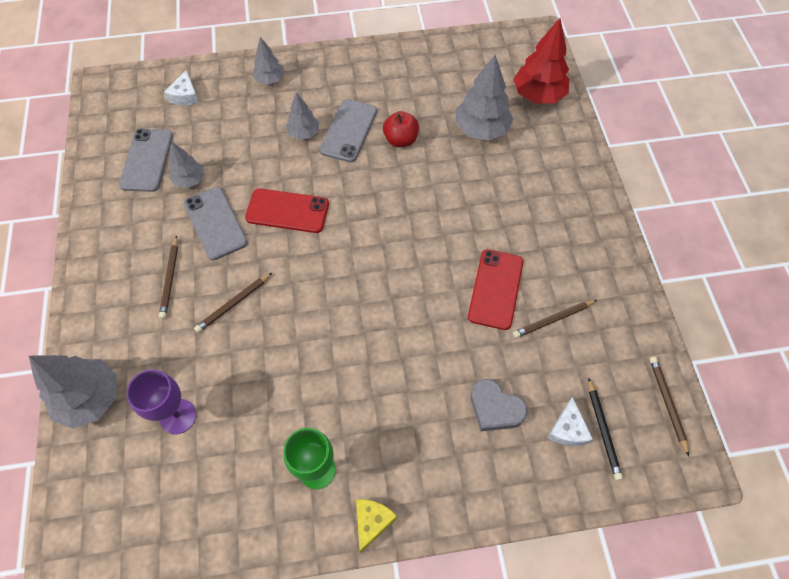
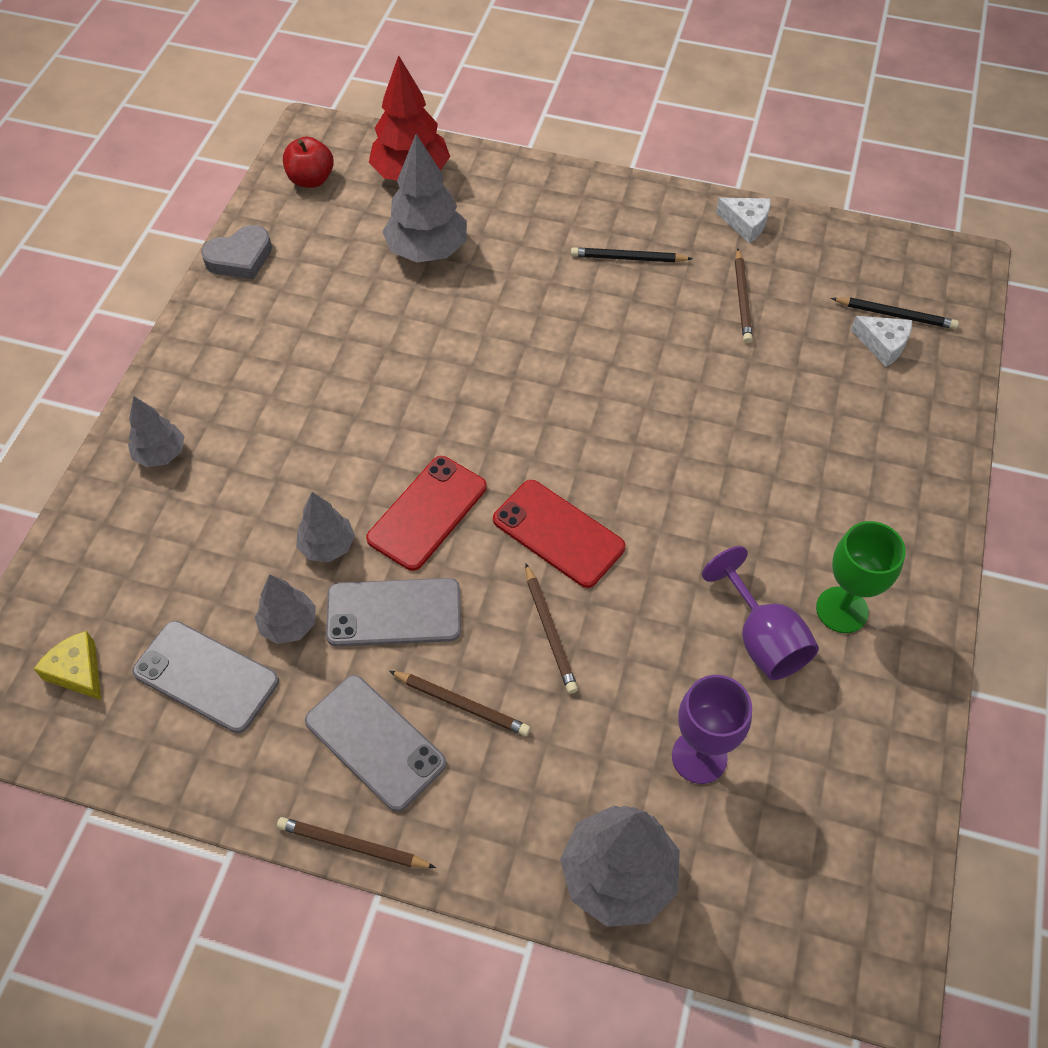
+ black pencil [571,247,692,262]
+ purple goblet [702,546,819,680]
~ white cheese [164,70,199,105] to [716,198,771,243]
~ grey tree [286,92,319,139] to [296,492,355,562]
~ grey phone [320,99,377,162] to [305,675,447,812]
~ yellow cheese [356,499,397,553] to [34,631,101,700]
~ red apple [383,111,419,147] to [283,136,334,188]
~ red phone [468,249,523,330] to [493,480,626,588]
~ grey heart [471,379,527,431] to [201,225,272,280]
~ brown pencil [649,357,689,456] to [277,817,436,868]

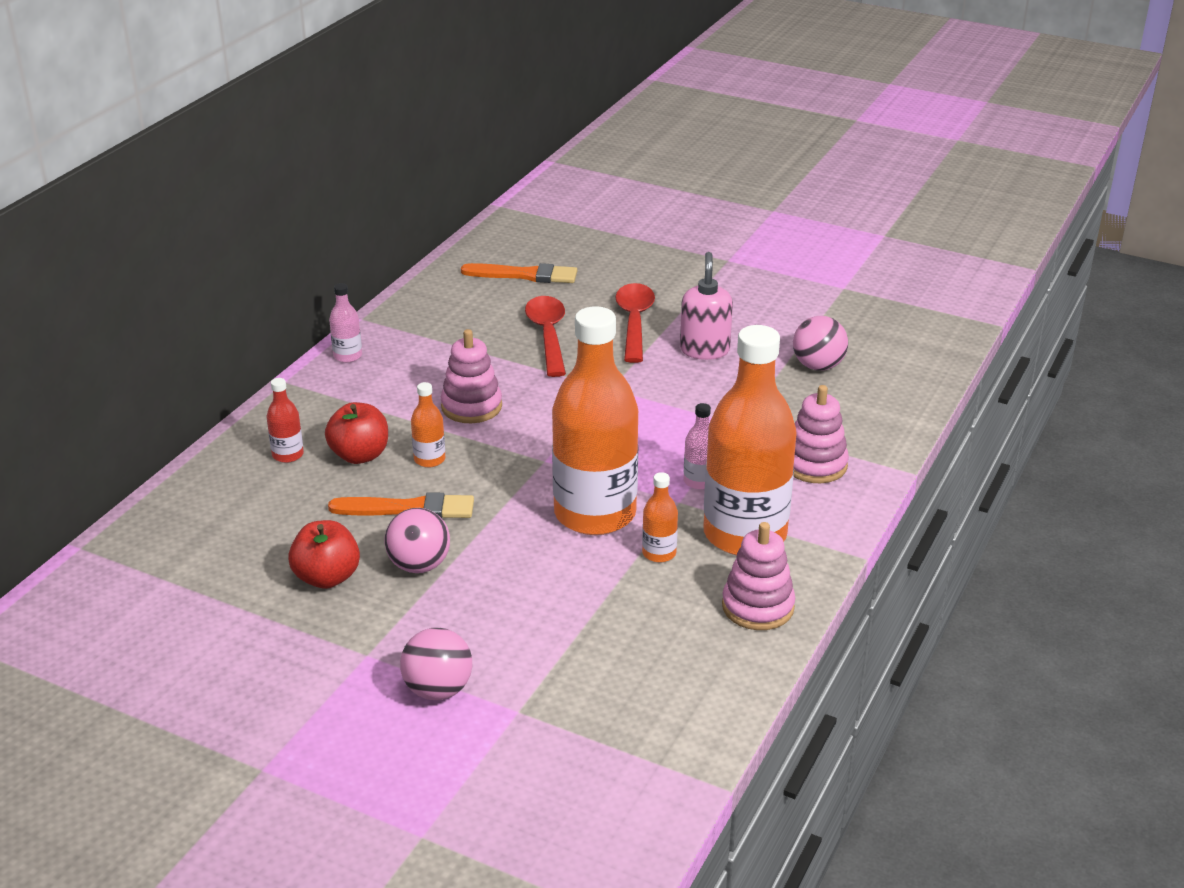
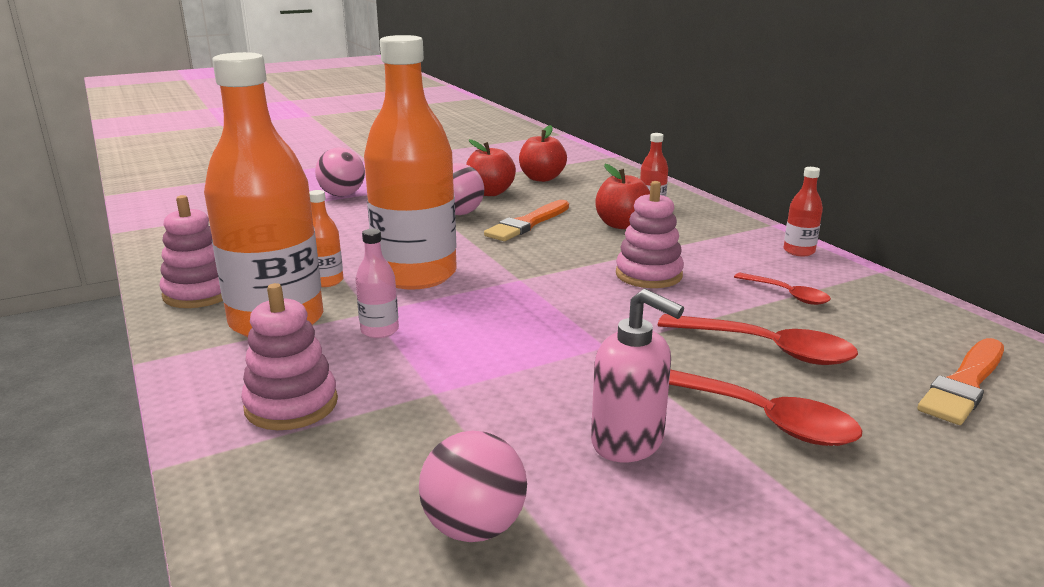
- orange bottle [411,382,445,467]
+ red apple [519,125,567,182]
+ red spoon [734,273,831,305]
~ pink bottle [329,283,362,363] to red bottle [783,167,823,257]

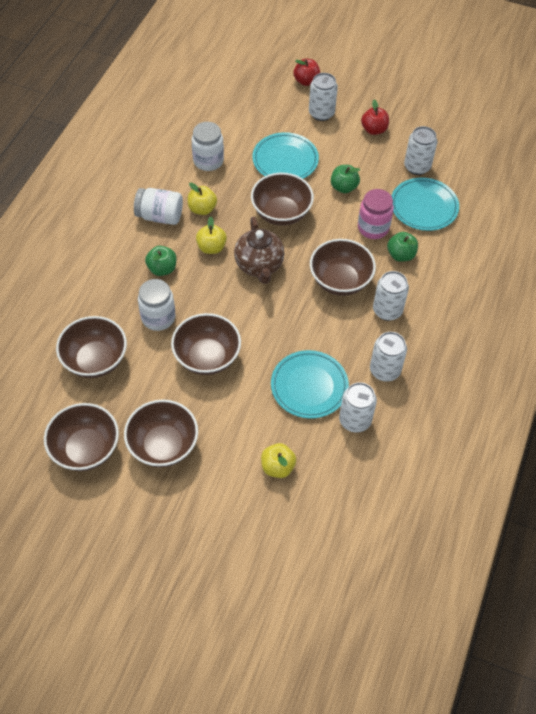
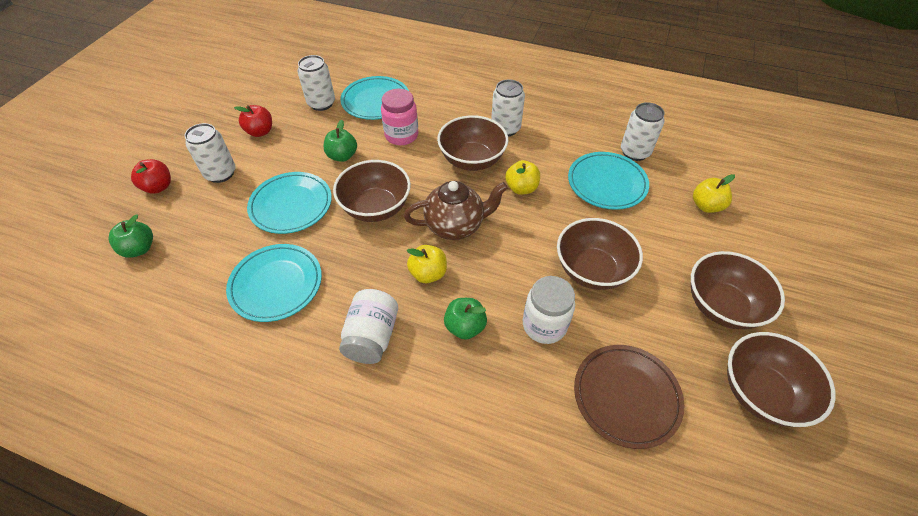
- white can [370,332,407,381]
~ yellow apple [188,183,217,215] to [505,160,540,195]
~ green apple [387,232,418,262] to [108,214,153,258]
~ brown bowl [56,316,127,378] to brown plate [574,345,684,449]
~ white jar [192,122,224,171] to turquoise plate [226,244,322,322]

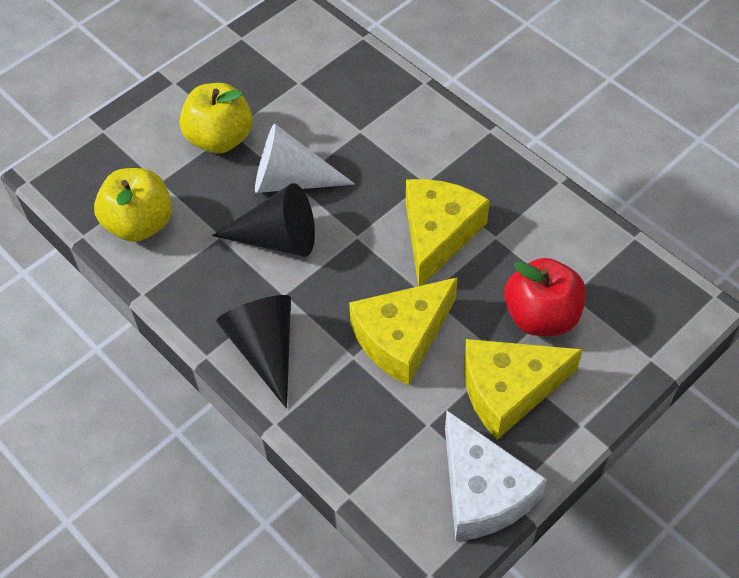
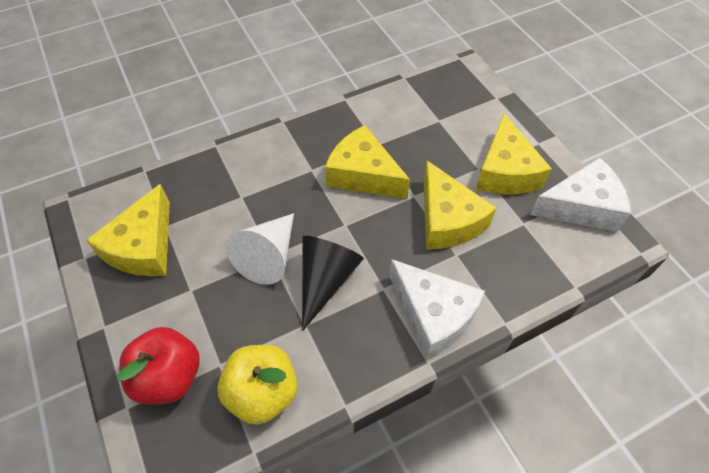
- yellow apple [180,83,253,153]
+ yellow cheese [86,184,170,276]
~ red apple [504,258,586,336] to [117,327,200,404]
~ black cone [216,295,291,408] to white cheese [389,259,485,359]

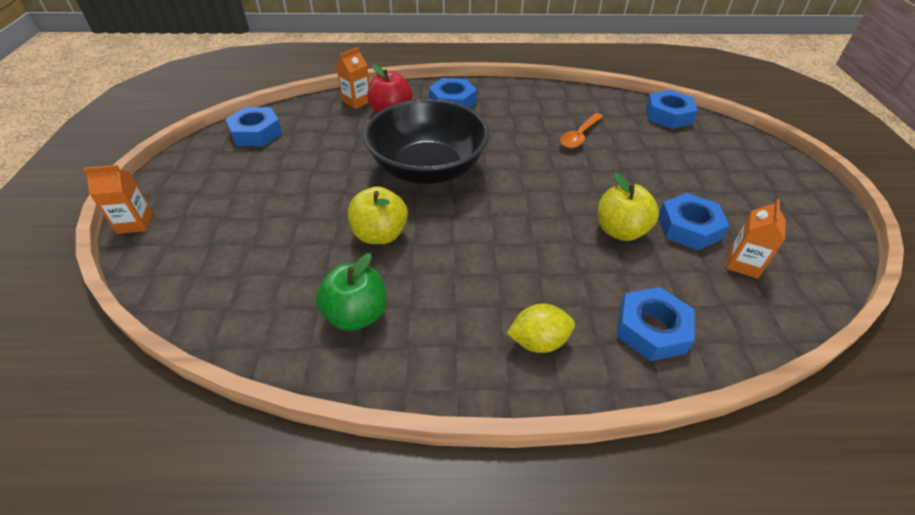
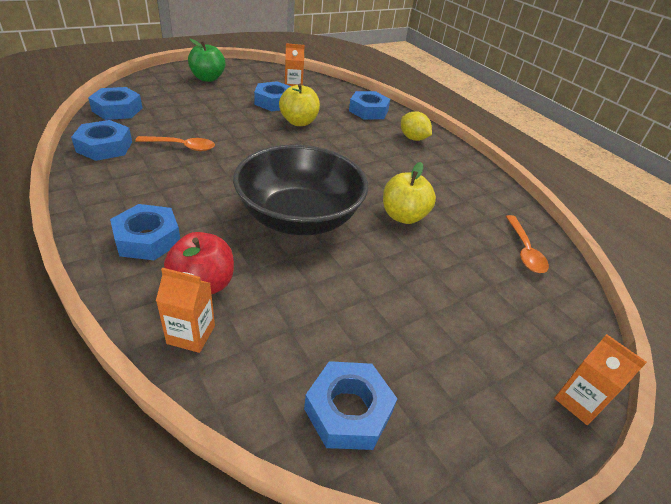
+ blue nut [71,120,132,161]
+ orange spoon [506,215,549,273]
~ green apple [315,253,387,331] to [188,39,225,82]

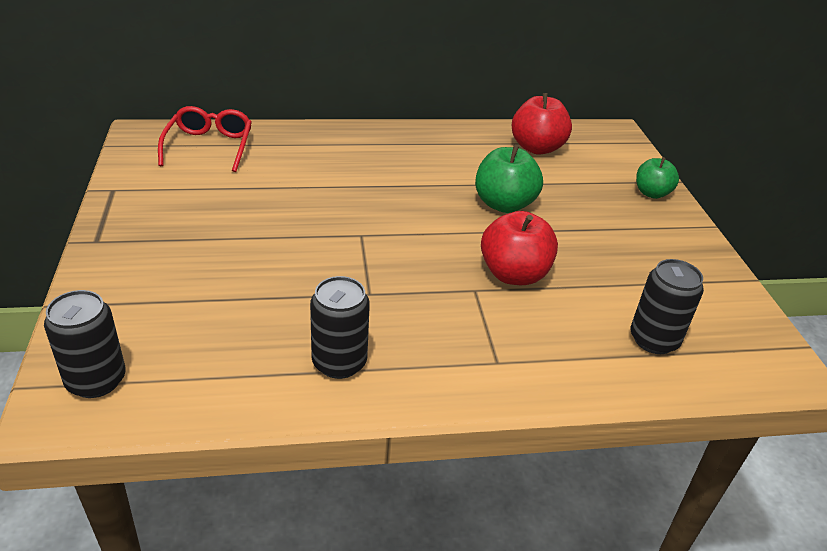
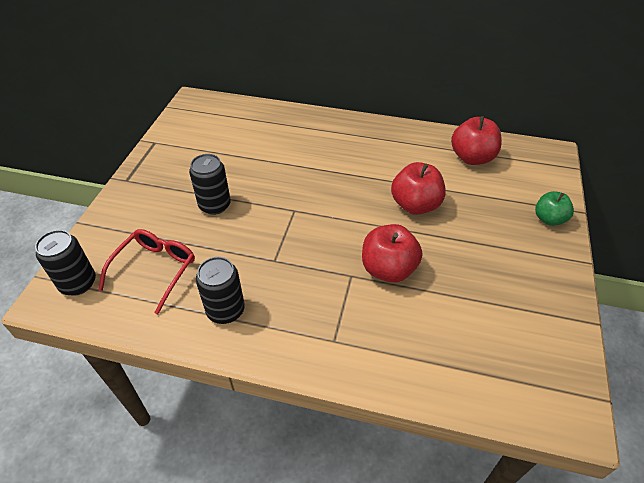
~ red glasses [158,106,252,172] to [98,229,195,314]
~ black can [630,259,704,354] to [189,154,231,215]
~ green apple [475,145,543,213] to red apple [391,162,446,215]

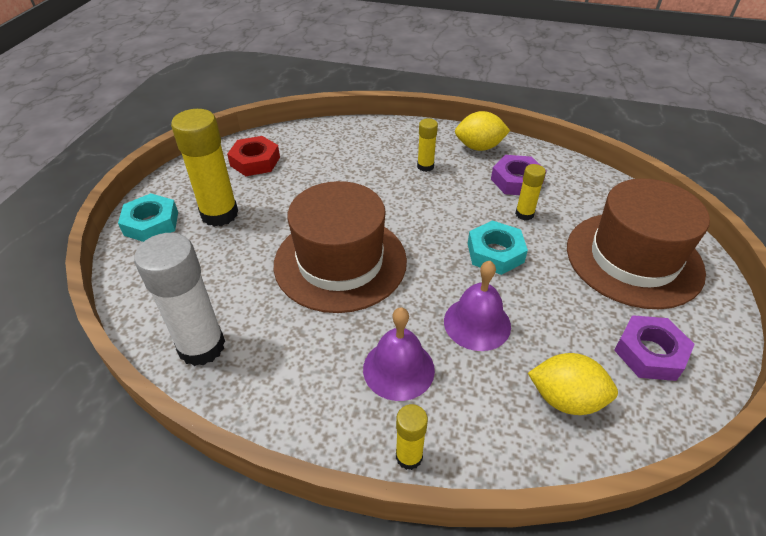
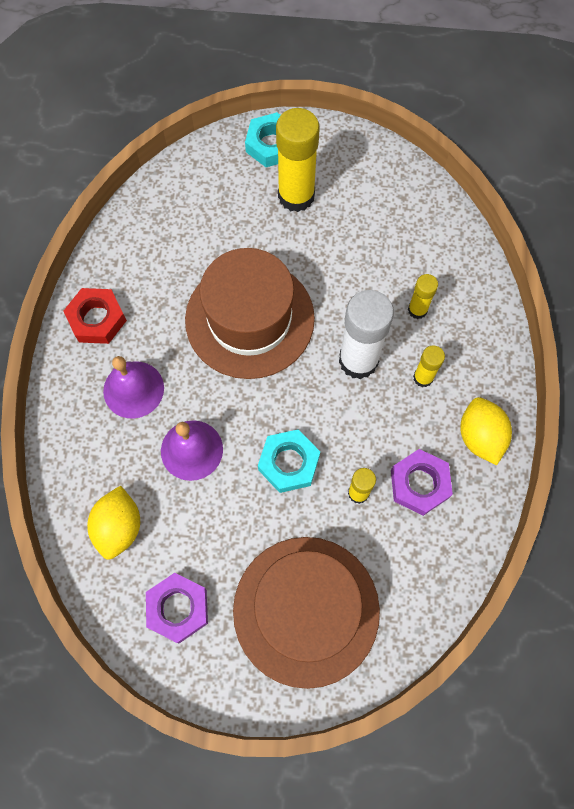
~ white glue stick [134,233,225,366] to [339,290,394,379]
~ red nut [227,136,280,176] to [63,288,127,344]
~ yellow glue stick [396,404,428,470] to [408,274,438,319]

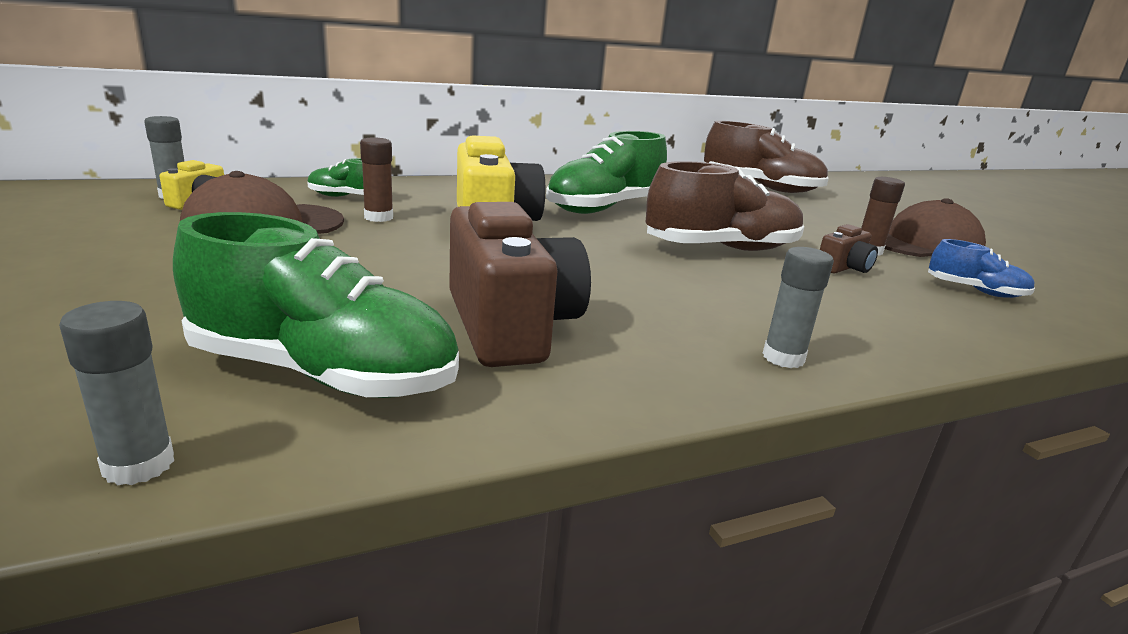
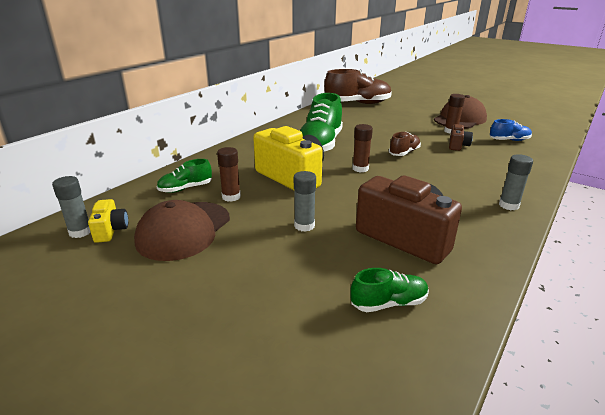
+ brown glue stick [352,124,373,172]
~ grey glue stick [59,301,174,485] to [294,171,316,232]
~ green shoe [173,212,459,398] = [350,268,429,312] x0.51
~ brown shoe [646,161,804,251] = [389,132,421,156] x0.51

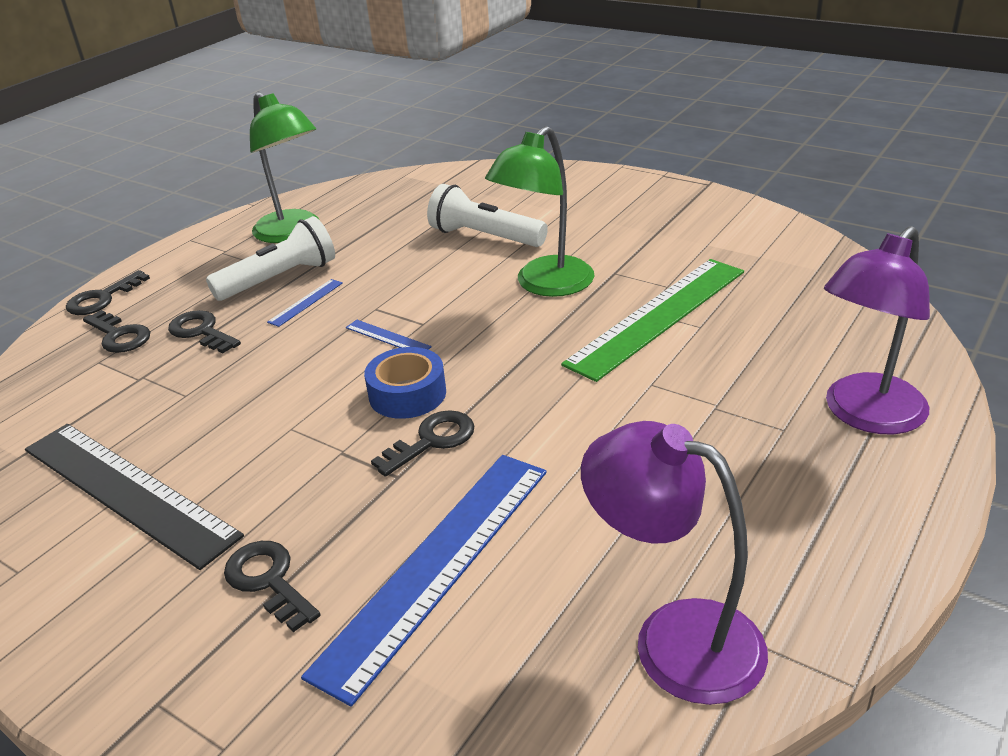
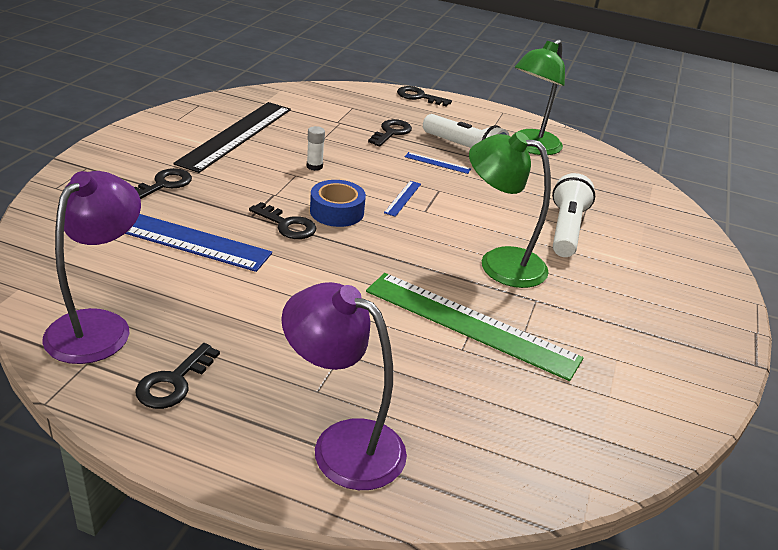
+ white glue stick [307,126,325,171]
~ black key [83,310,150,353] to [136,343,220,409]

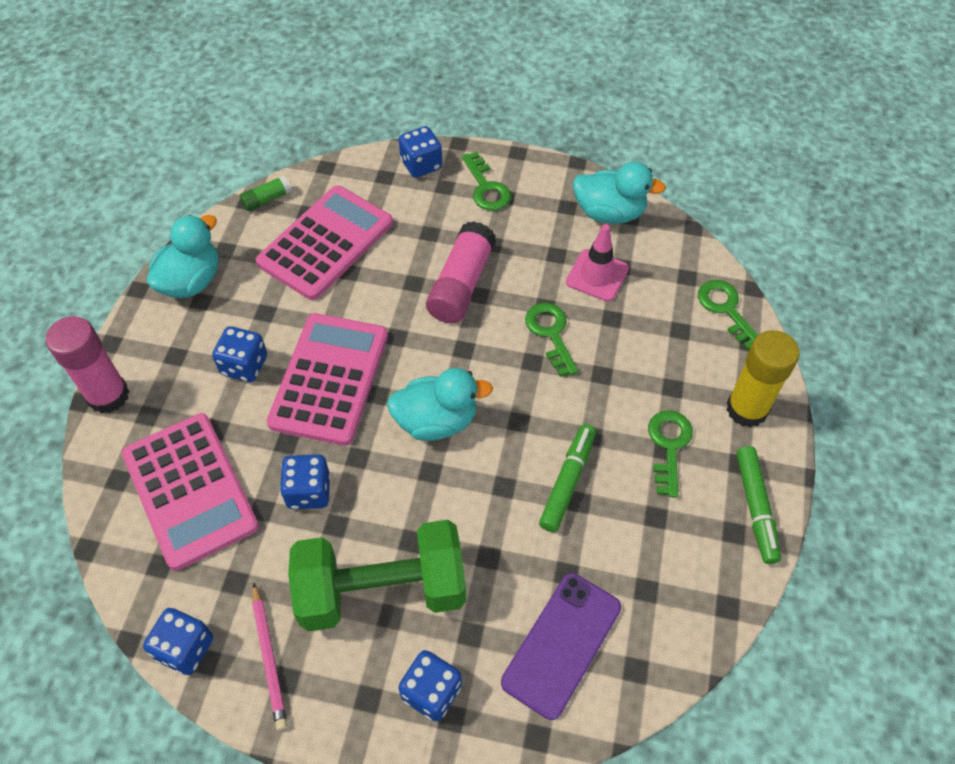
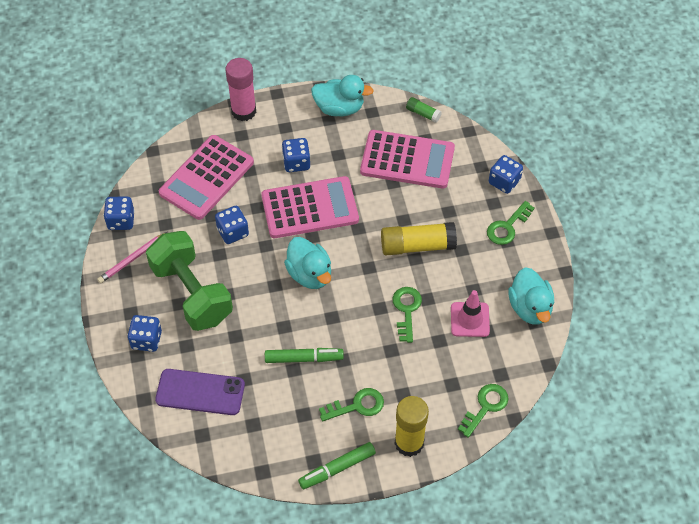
~ pink glue stick [426,221,496,323] to yellow glue stick [381,222,457,255]
~ green key [525,303,578,377] = [393,287,422,343] 45 degrees counterclockwise

